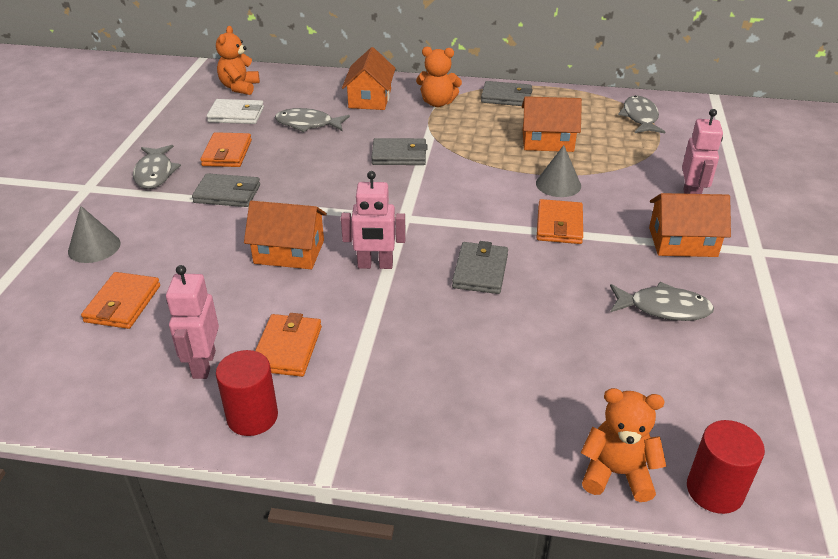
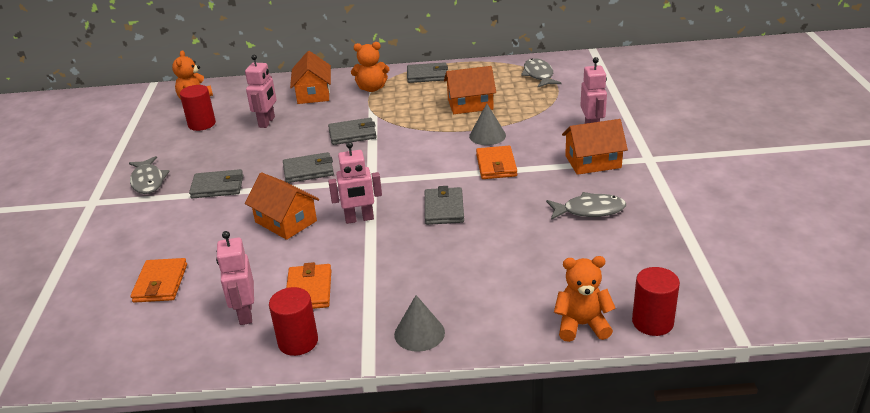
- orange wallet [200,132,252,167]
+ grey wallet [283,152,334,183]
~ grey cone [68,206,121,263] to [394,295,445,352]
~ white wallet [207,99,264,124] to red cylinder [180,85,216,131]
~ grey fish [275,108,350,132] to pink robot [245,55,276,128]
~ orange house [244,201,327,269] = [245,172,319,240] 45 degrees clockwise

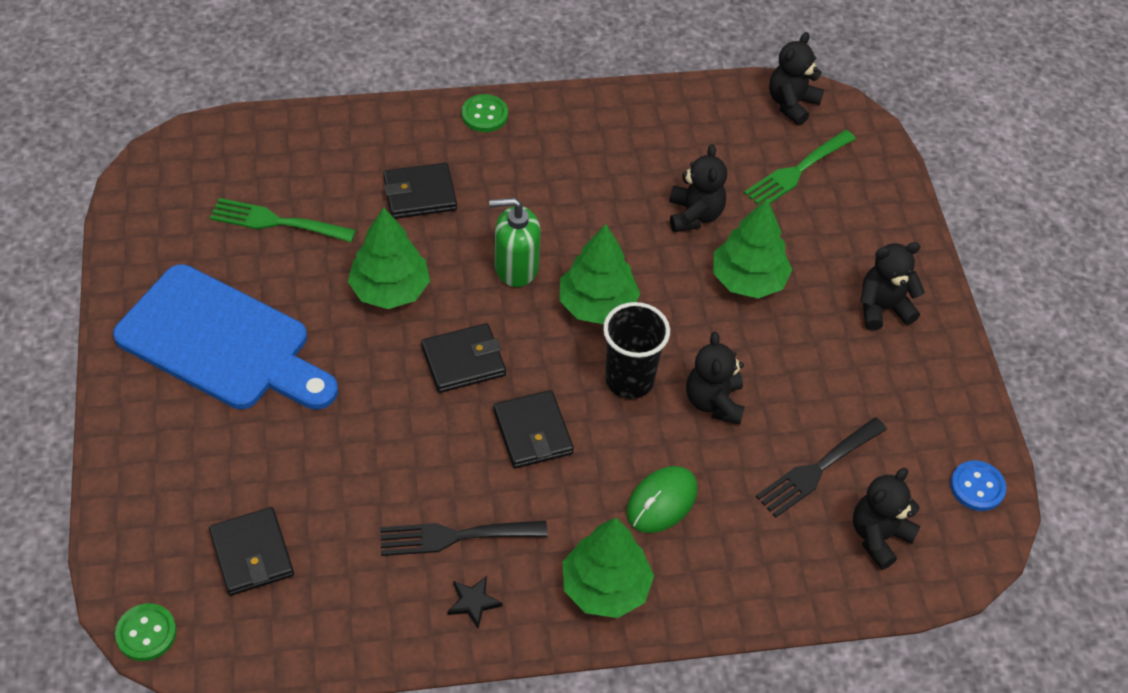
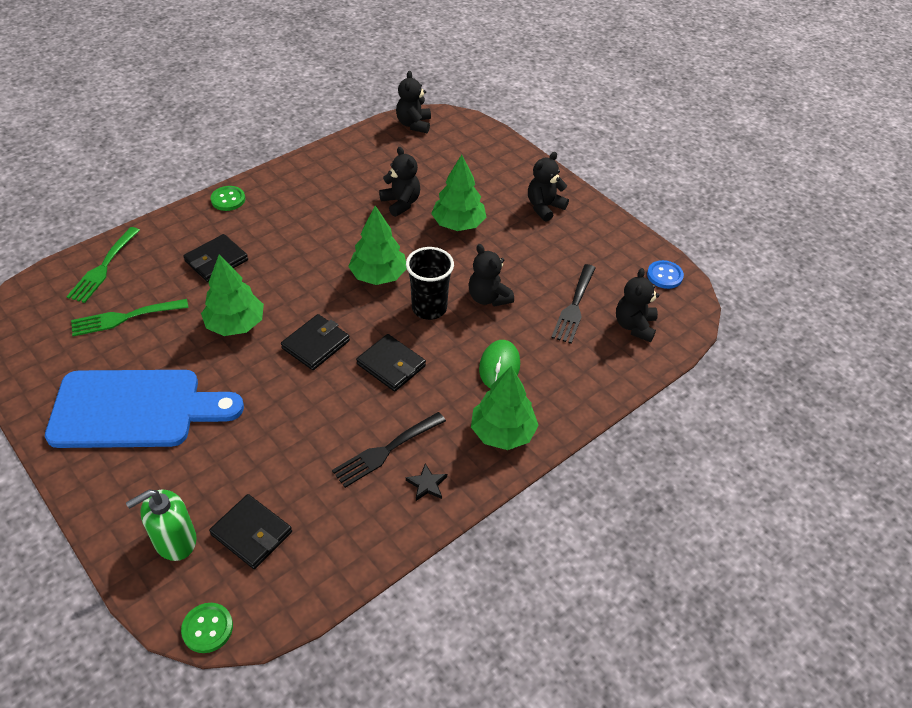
~ green soap dispenser [489,198,541,287] to [126,490,197,561]
~ green fork [744,130,856,204] to [66,227,140,303]

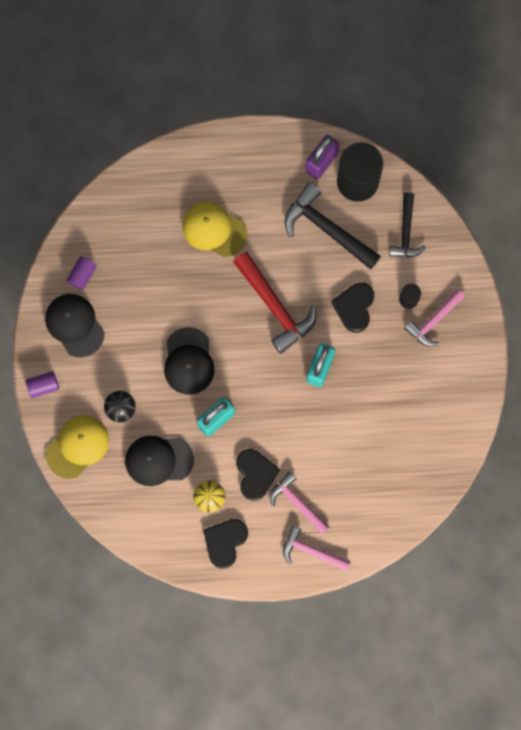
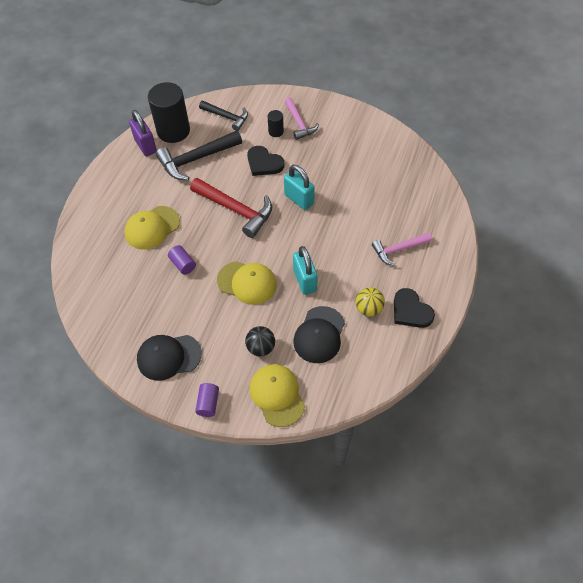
- black heart [236,449,280,501]
- pink hammer [283,525,351,572]
~ purple cylinder [66,256,97,290] to [168,245,196,275]
~ black cap [164,327,215,395] to yellow cap [217,261,277,305]
~ red hammer [233,252,316,354] = [190,178,272,238] 45 degrees clockwise

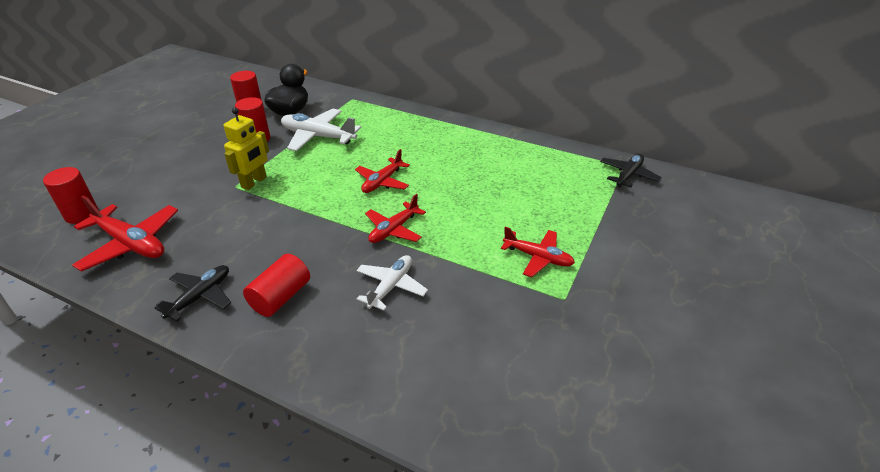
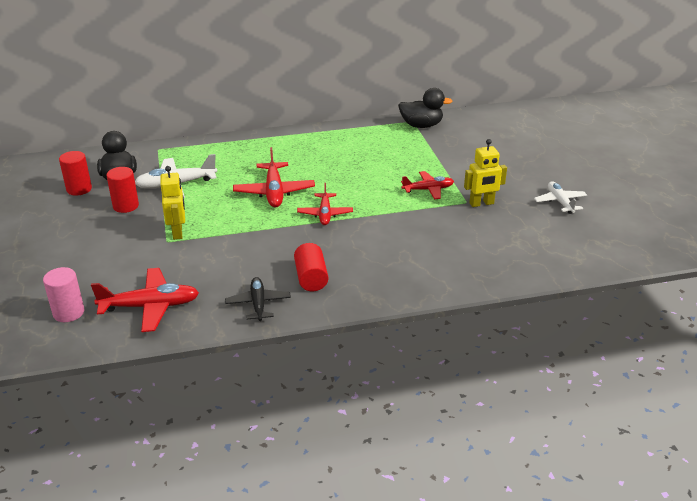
+ yellow robot [464,139,507,207]
~ white plane [356,255,428,311] to [534,181,587,214]
~ black plane [600,154,662,187] to black duck [398,88,452,128]
~ red cylinder [43,167,98,224] to pink cylinder [43,267,84,322]
~ red plane [355,149,410,193] = [233,147,315,208] x1.52

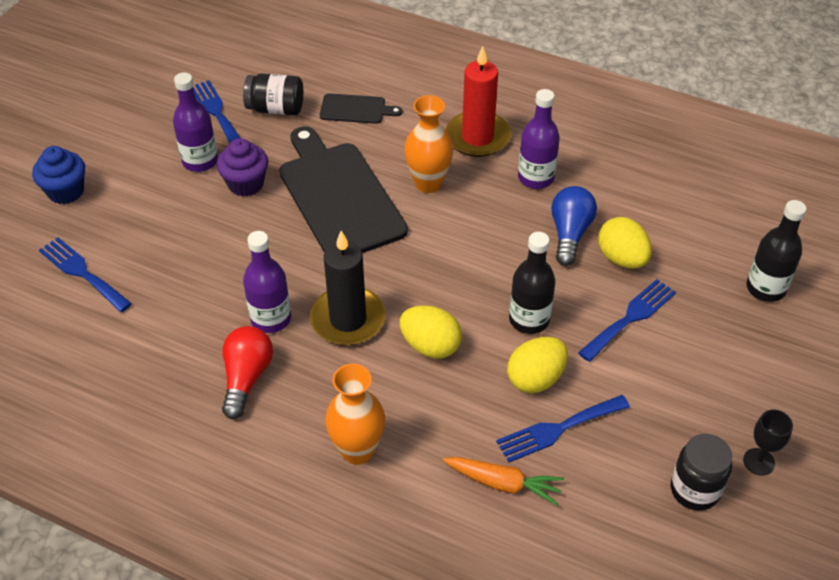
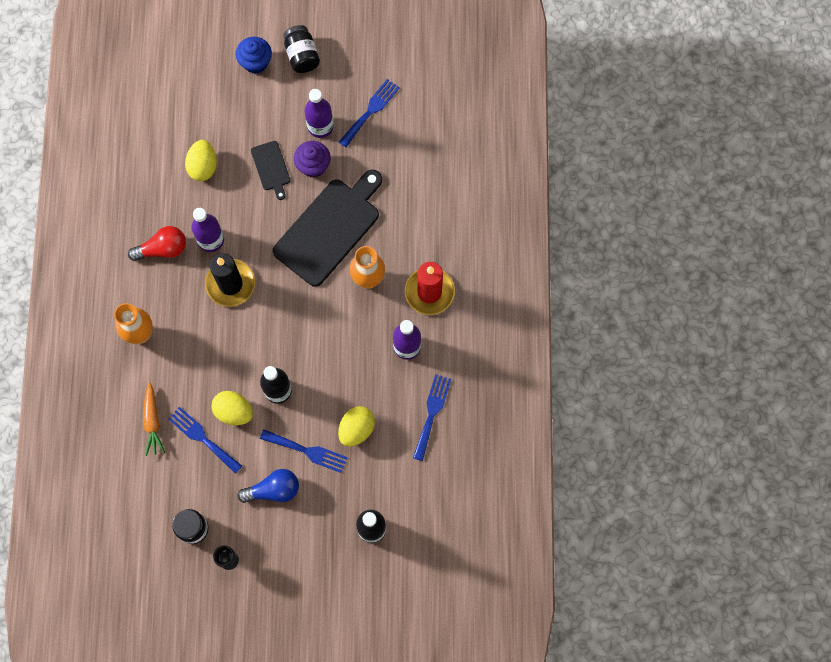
~ blue fork [39,238,132,312] to [413,374,451,461]
~ black jar [243,74,303,115] to [283,25,320,73]
~ black cutting board [320,93,402,124] to [251,141,290,200]
~ yellow egg [400,305,462,359] to [185,140,217,181]
~ blue light bulb [551,186,597,266] to [238,469,299,503]

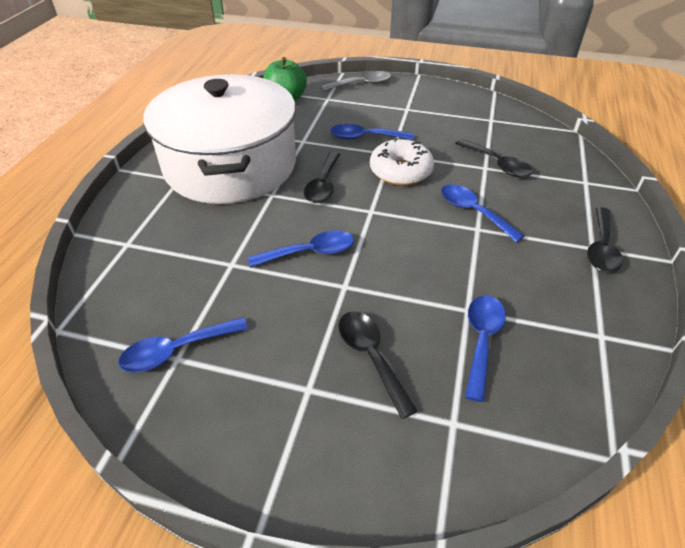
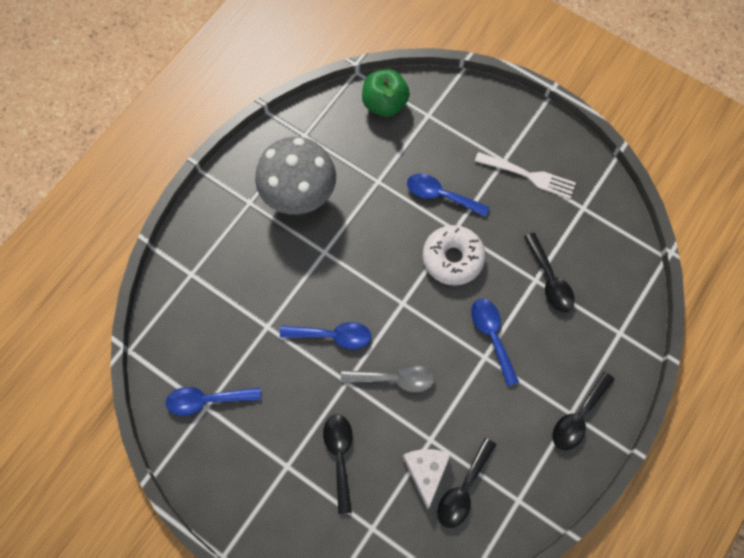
+ white fork [475,152,576,199]
~ black spoon [304,151,340,203] to [437,438,496,528]
~ grey spoon [321,71,391,91] to [341,364,435,393]
~ white pot [143,74,296,204] to grey mushroom [255,137,336,215]
~ blue spoon [465,295,506,402] to white cheese [403,449,451,510]

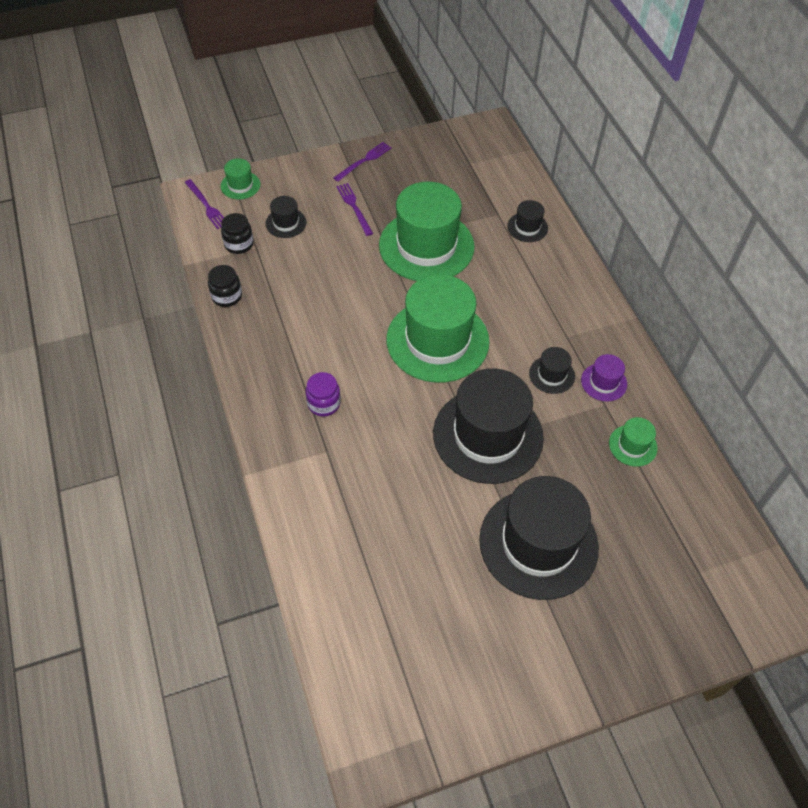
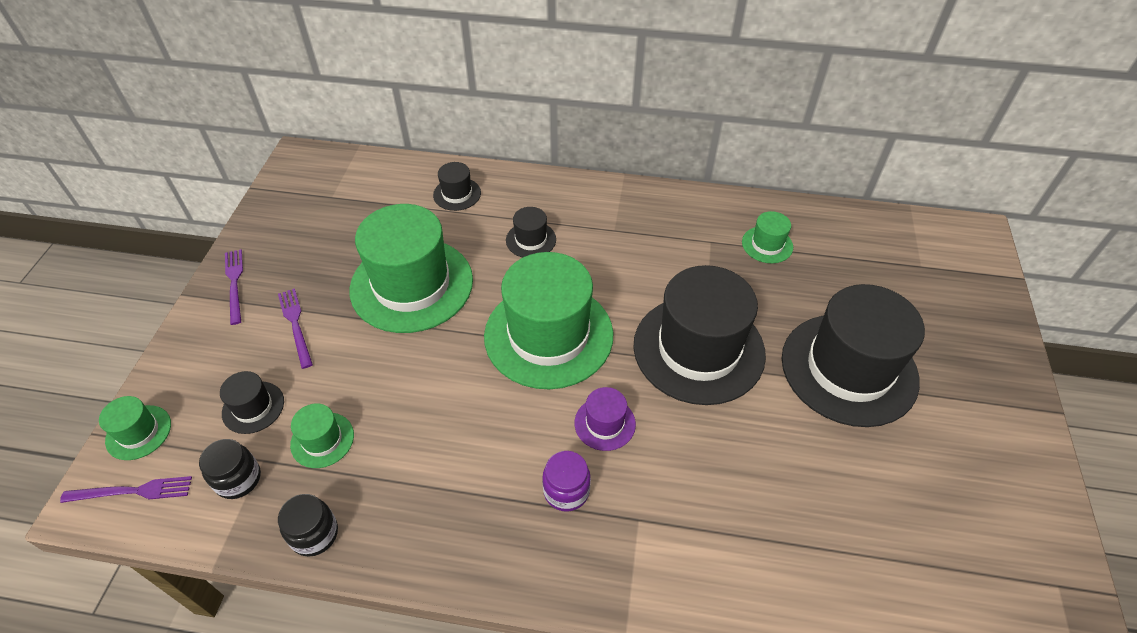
+ green hat [290,404,354,468]
~ black hat [529,347,575,394] to [506,207,556,258]
~ purple hat [581,354,627,402] to [575,387,636,451]
~ purple fork [336,183,373,236] = [278,288,313,369] 60 degrees clockwise

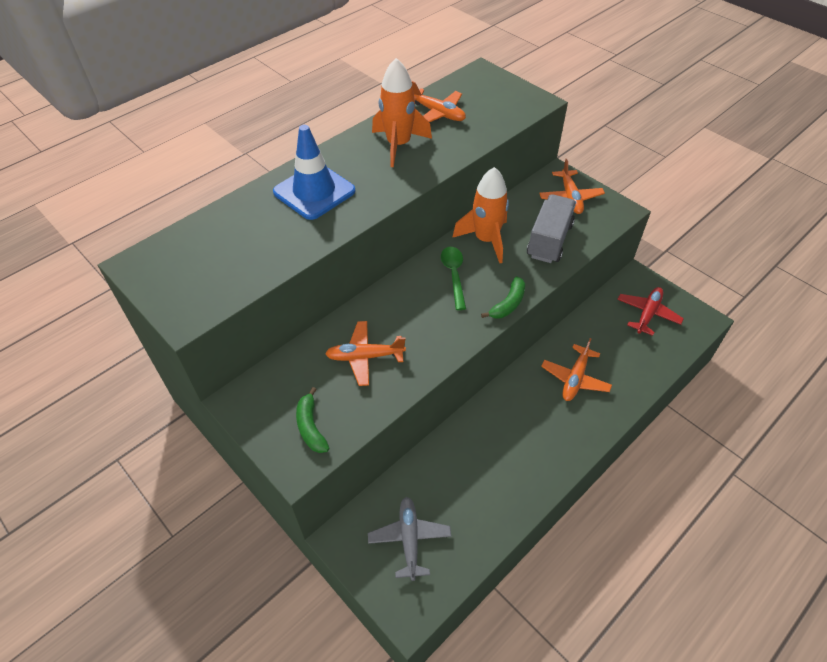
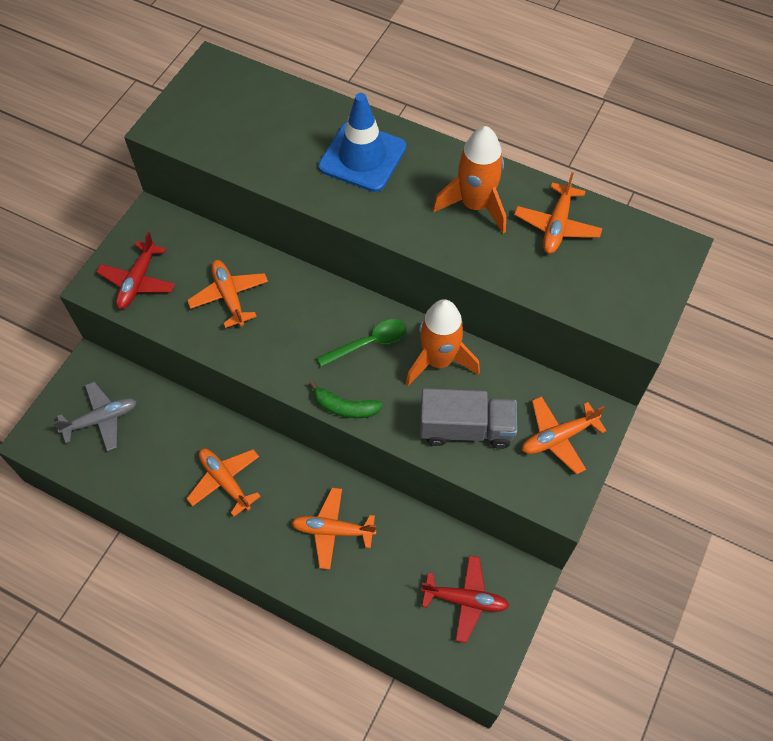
+ orange plane [186,449,261,517]
~ green banana [296,387,329,453] to red plane [96,232,175,309]

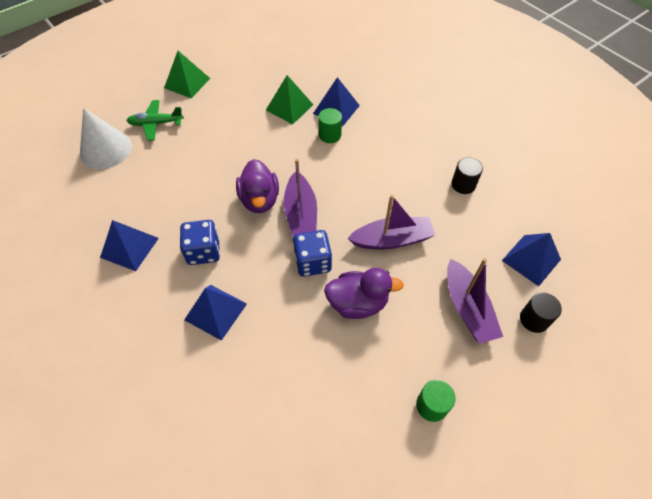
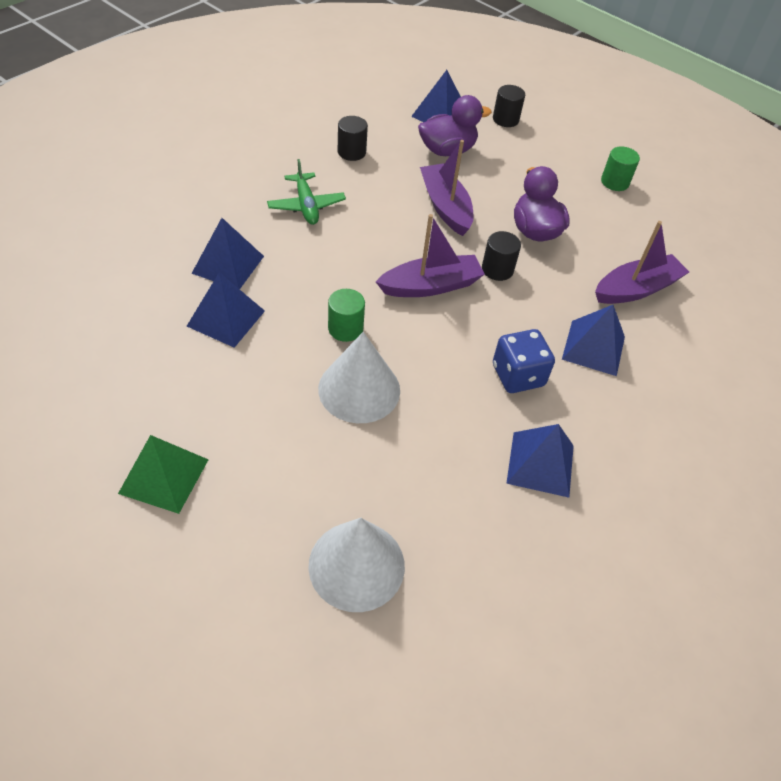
+ white cone [318,332,400,423]
~ green plane [127,100,184,141] to [267,159,346,225]
~ purple duck [236,159,279,213] to [418,95,492,156]
~ green cylinder [318,108,342,143] to [328,289,365,342]
~ purple boat [447,258,503,344] to [595,221,689,304]
~ blue dice [293,230,332,277] to black cylinder [482,231,521,281]
~ green pyramid [266,75,313,124] to blue pyramid [187,272,265,348]

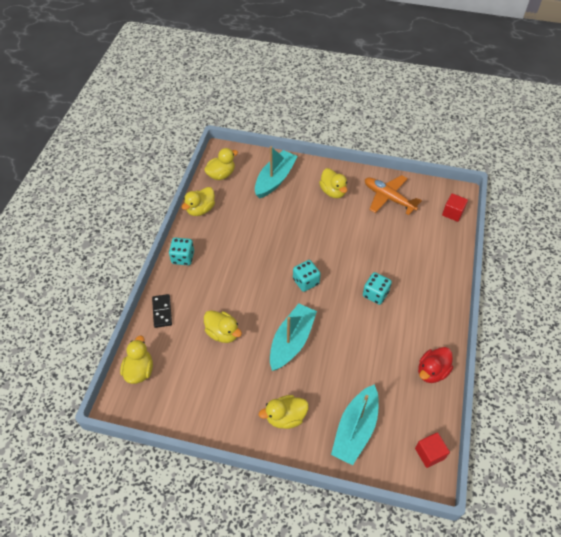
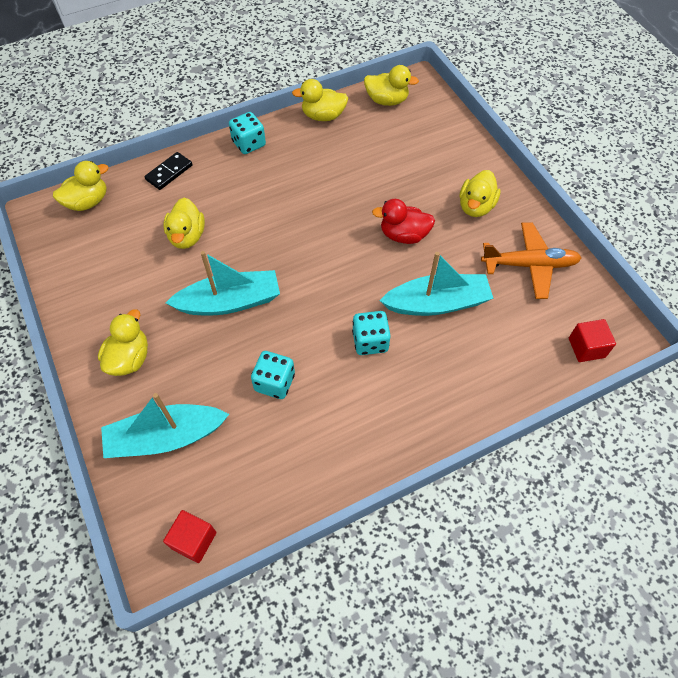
~ turquoise boat [255,146,298,198] to [379,252,493,316]
~ turquoise dice [293,260,321,292] to [251,351,295,399]
~ red duck [418,347,453,383] to [372,199,435,244]
~ yellow duck [259,395,309,429] = [98,309,148,376] 75 degrees clockwise
~ orange plane [365,175,422,215] = [481,222,581,299] 90 degrees clockwise

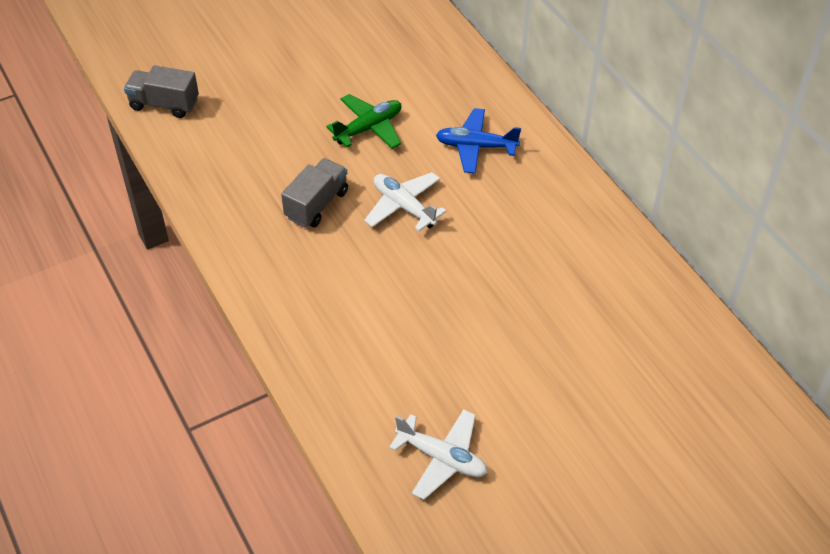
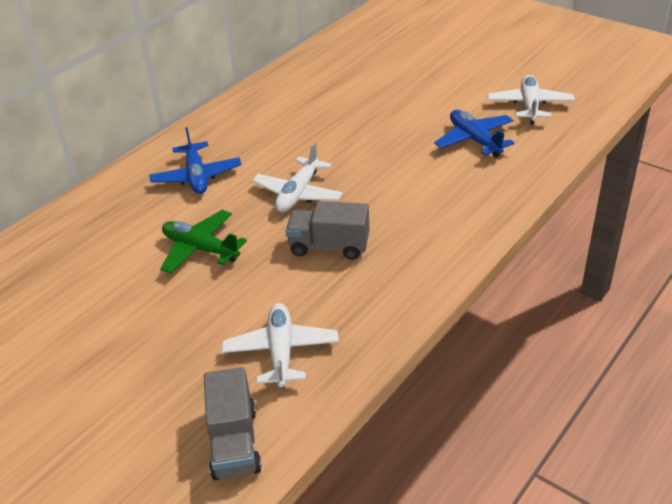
+ white plane [222,303,339,389]
+ blue plane [434,110,514,158]

